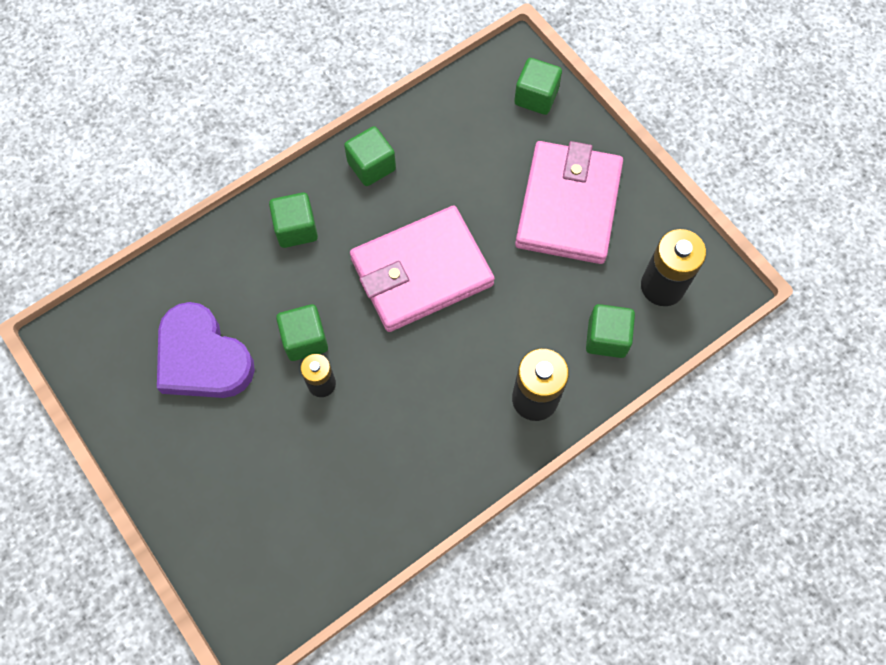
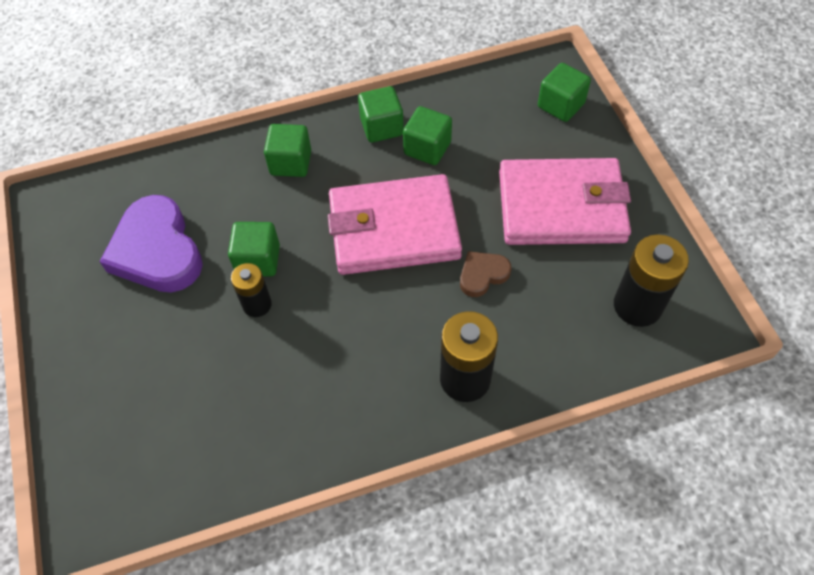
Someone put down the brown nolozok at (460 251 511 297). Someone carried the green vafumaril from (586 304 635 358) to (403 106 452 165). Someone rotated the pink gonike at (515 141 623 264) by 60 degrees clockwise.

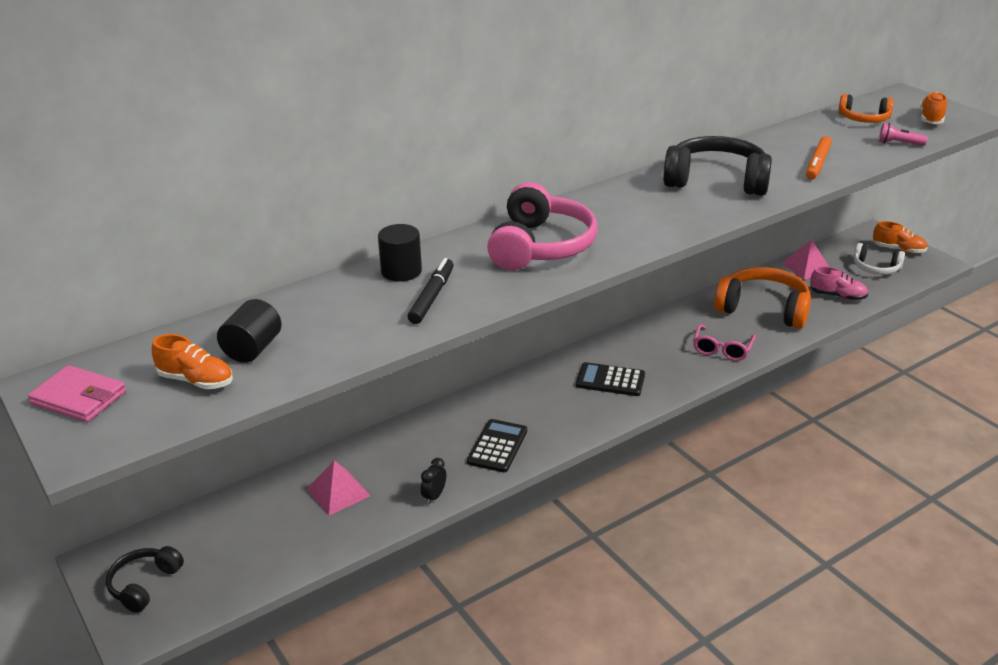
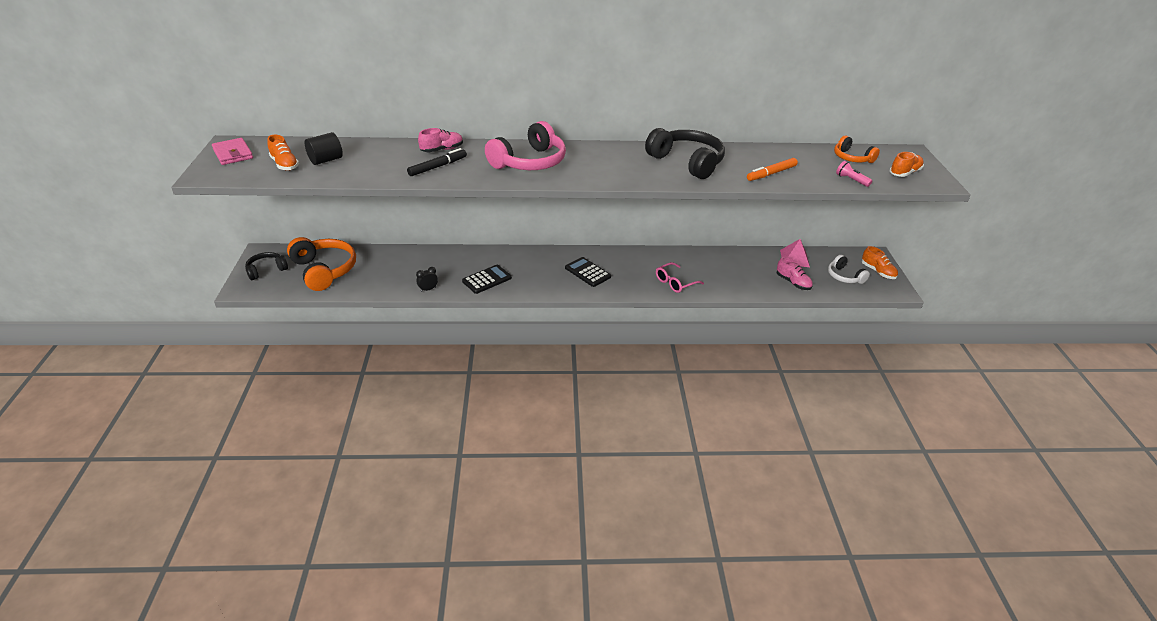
Someone took away the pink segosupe at (307 460 370 516). Someone carried the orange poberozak from (714 267 811 329) to (287 237 356 291). Someone swapped the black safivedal at (378 224 422 282) for the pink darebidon at (418 128 463 152).

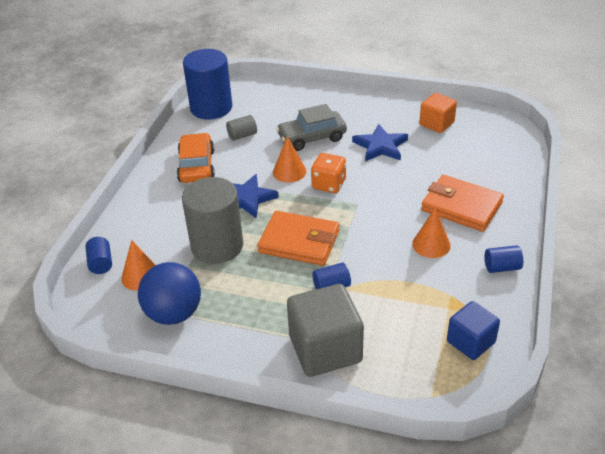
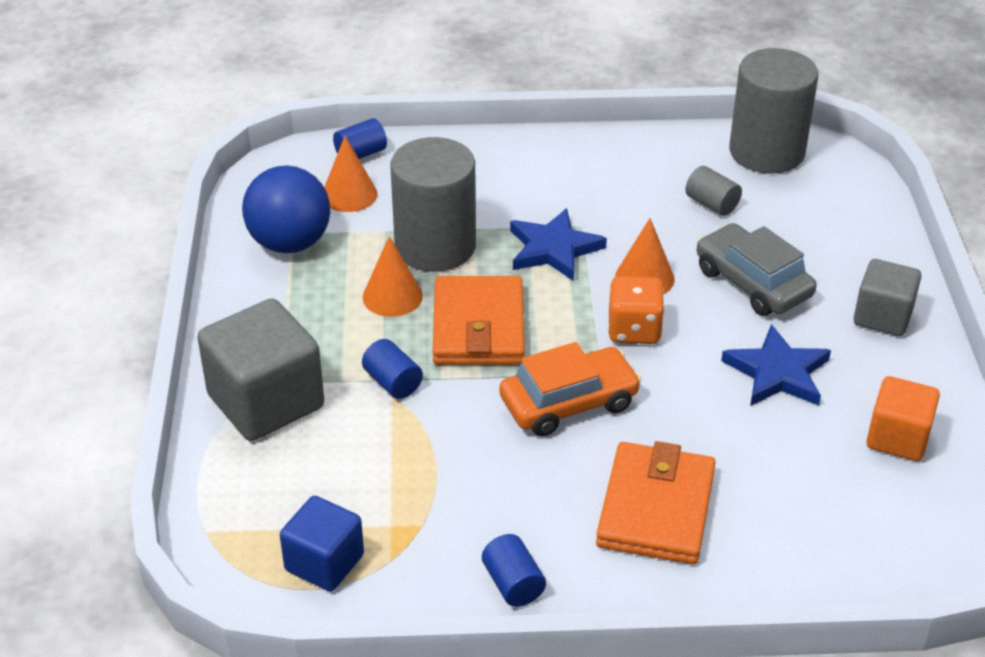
Someone put down the grey vafumaril at (854 259 921 336). Someone carried the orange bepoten from (177 133 215 183) to (499 342 641 436). Someone carried the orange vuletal from (412 208 451 258) to (363 236 423 317). Someone repainted the blue safivedal at (183 49 232 120), which became the grey safivedal at (729 48 818 174).

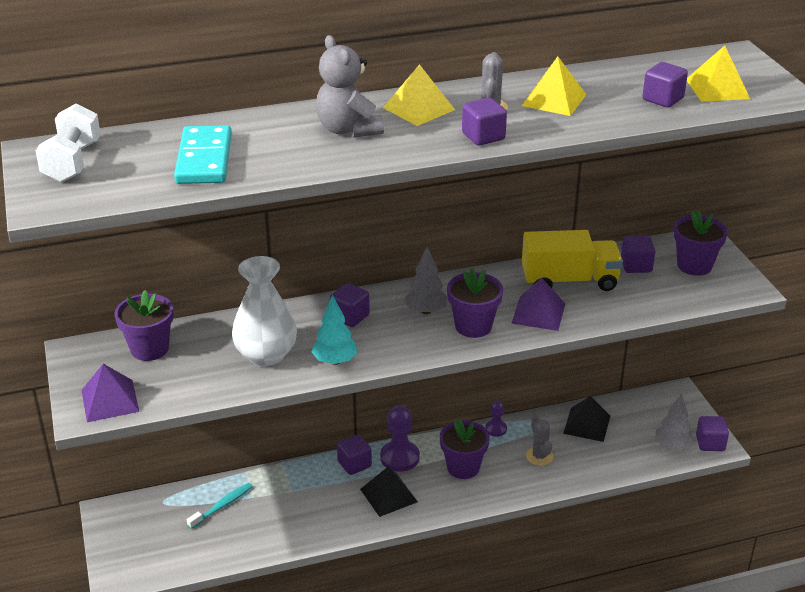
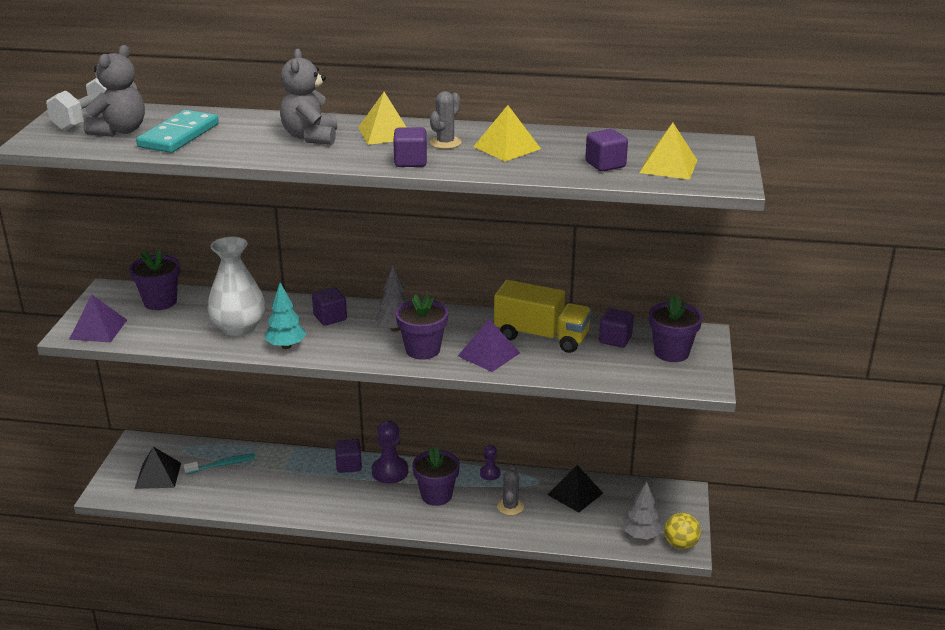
Someone put down the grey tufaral at (83 45 145 136). Someone carried the black segosupe from (360 466 418 517) to (135 447 181 489). Someone swapped the purple vafumaril at (696 416 729 451) for the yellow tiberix at (664 513 701 549).

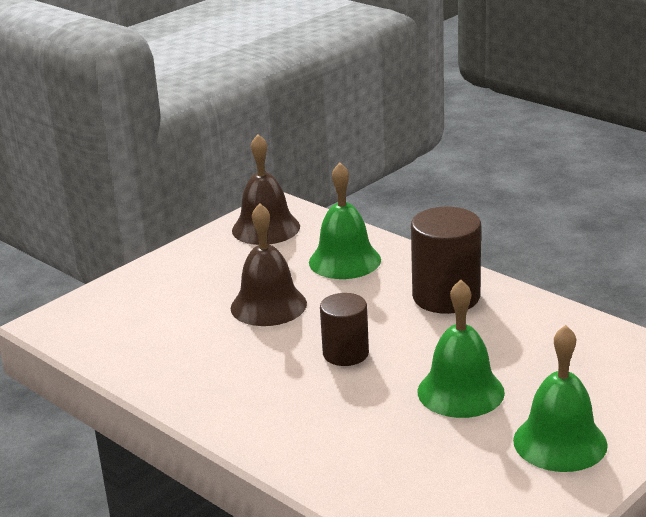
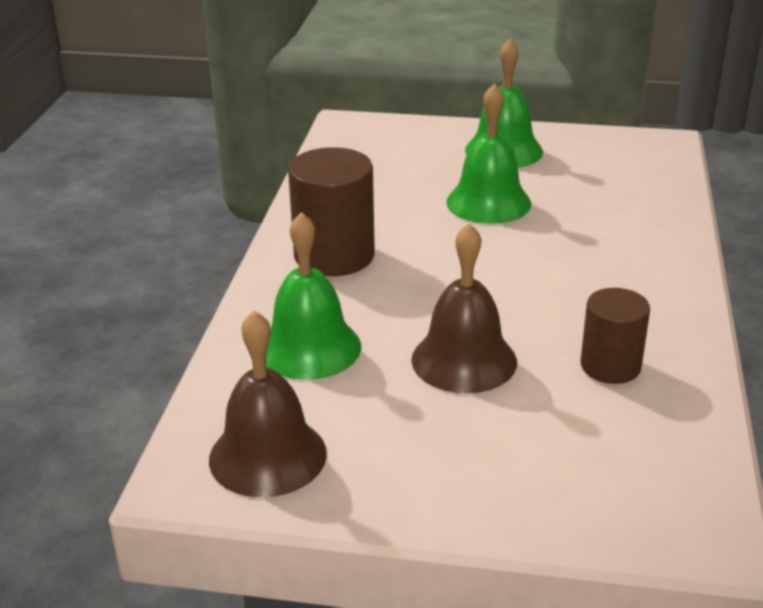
Someone carried the brown safivedal from (320 293 369 366) to (580 288 650 384).

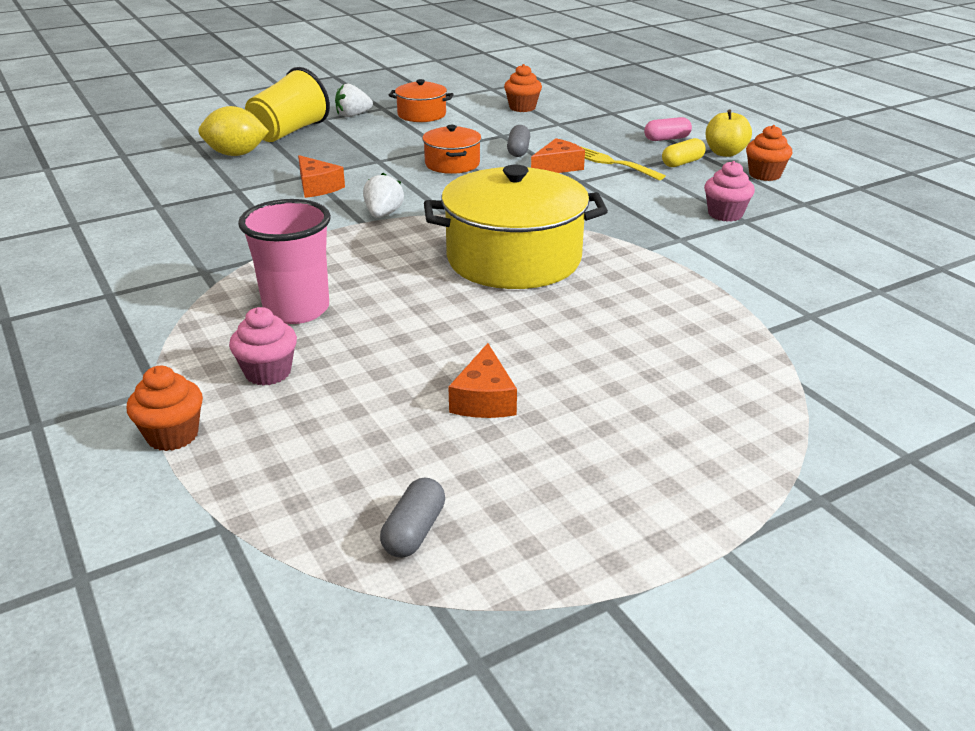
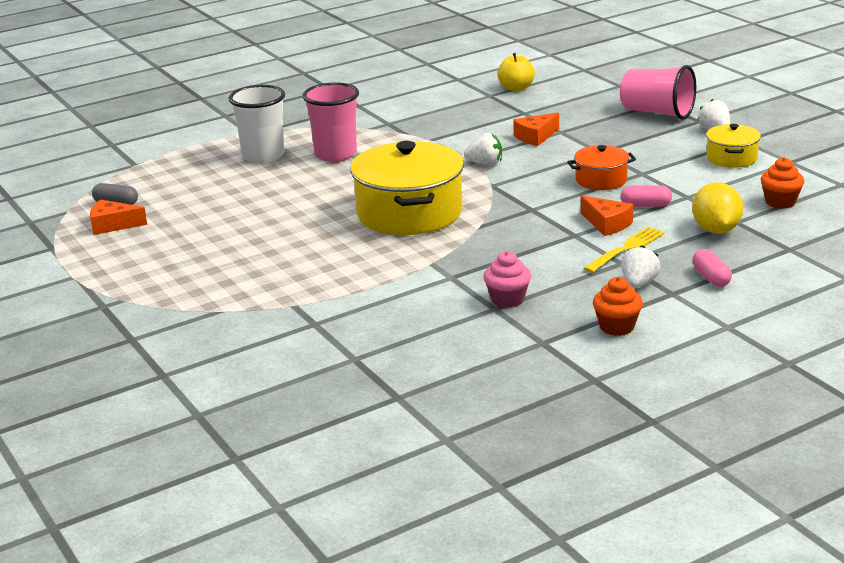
Someone took away the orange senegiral at (127 366 203 451). Someone carried the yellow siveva from (199 106 269 156) to (692 182 743 234). Someone carried the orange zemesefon from (448 343 517 418) to (90 199 147 235). Someone carried the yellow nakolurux from (706 109 752 157) to (497 53 535 91). Someone swapped the pink senegiral at (229 307 297 386) for the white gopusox at (228 85 285 164). Someone swapped the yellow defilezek at (662 138 706 167) for the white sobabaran at (621 245 661 289). Someone repainted the yellow gopusox at (245 67 330 142), which became the pink gopusox at (620 65 696 120). Someone repainted the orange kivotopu at (389 79 454 122), which became the yellow kivotopu at (706 124 761 168). Someone repainted the grey defilezek at (507 125 530 157), which became the pink defilezek at (620 185 672 207).

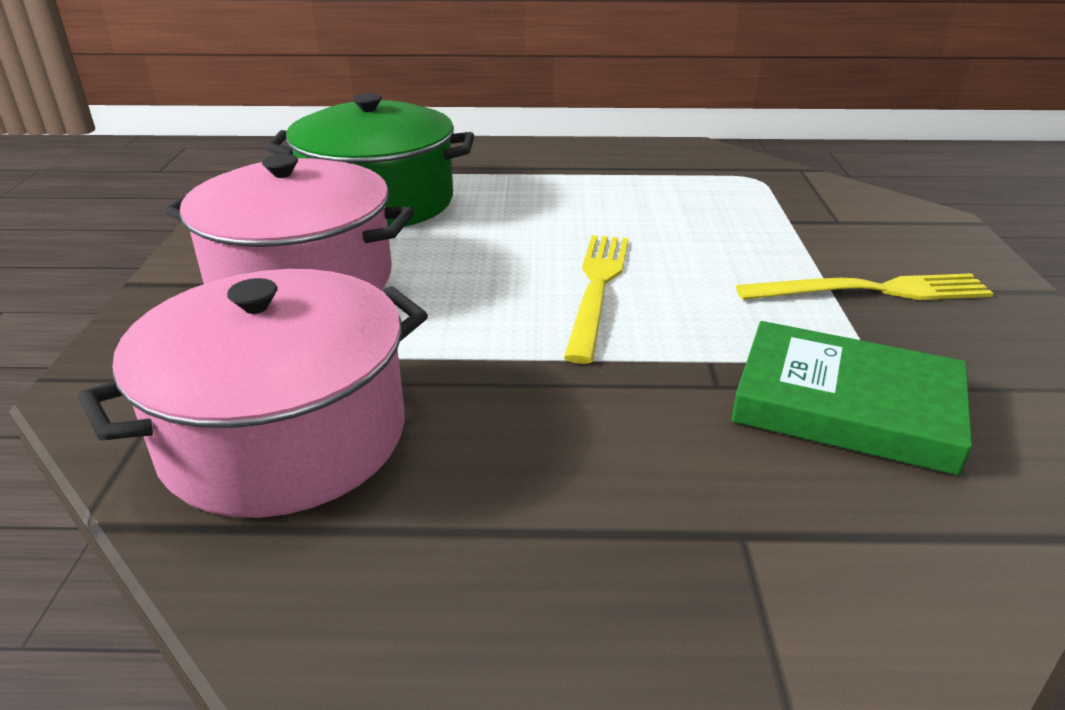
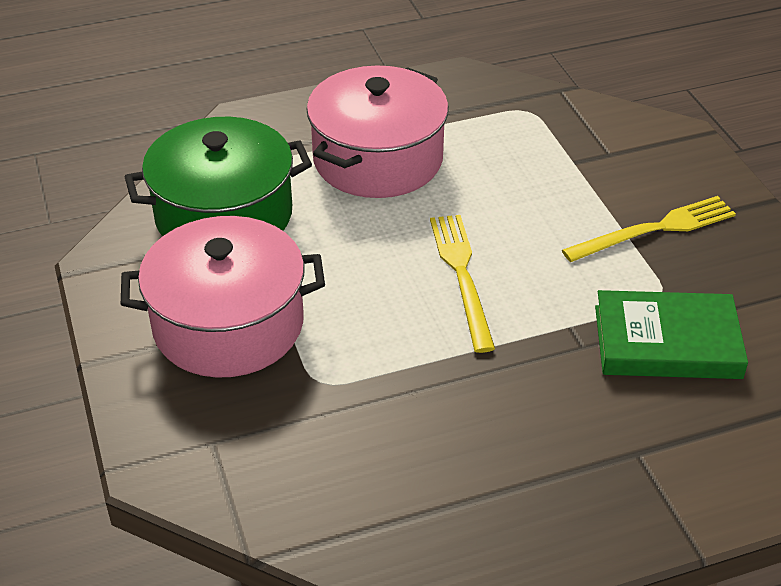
Someone carried the pink kivotopu from (78 269 428 518) to (307 65 449 198).

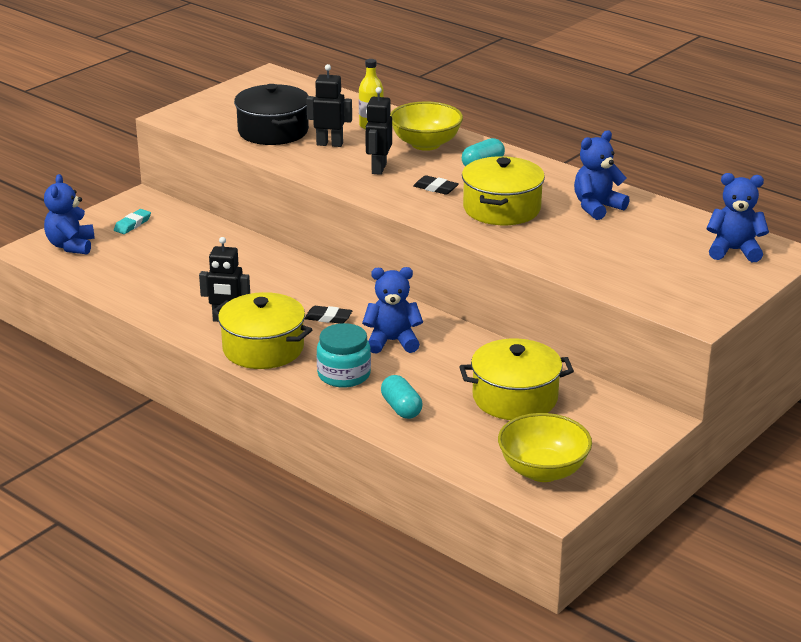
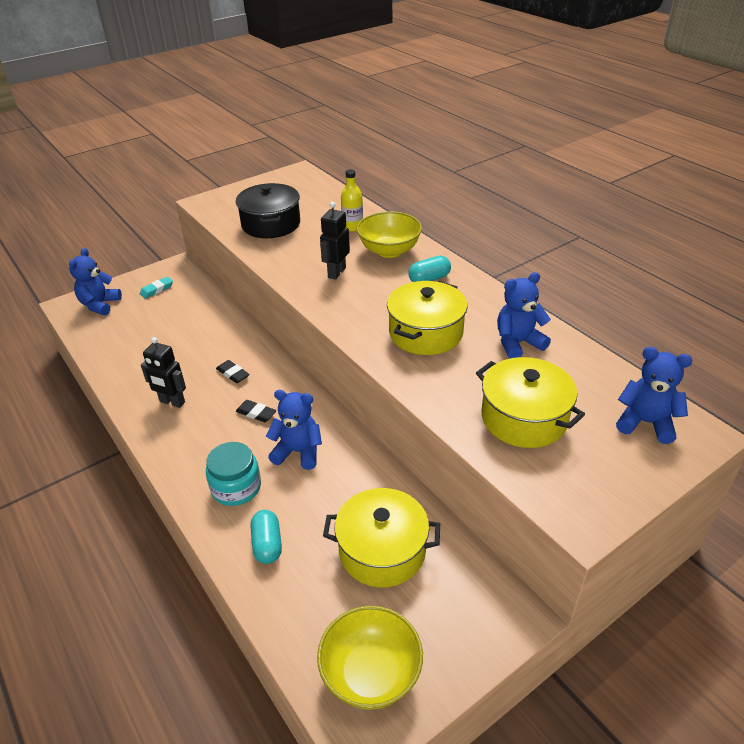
Someone took away the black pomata at (306 64 352 147). Someone carried the yellow kivotopu from (212 292 313 369) to (476 357 585 448). Someone carried the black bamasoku from (413 175 459 195) to (216 360 250 383).

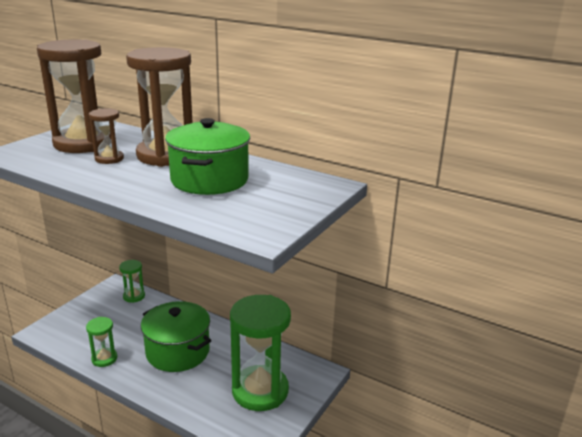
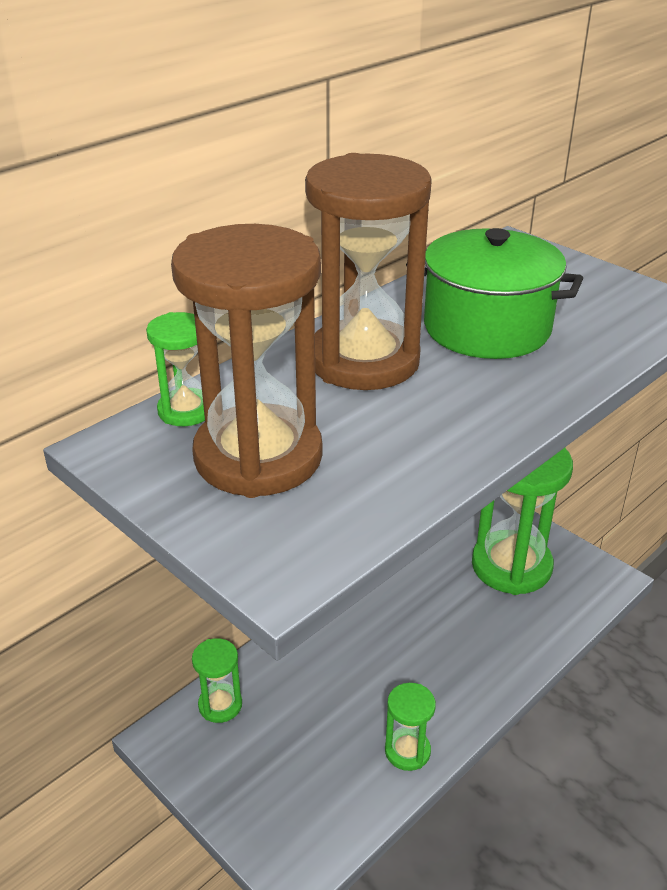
Someone took away the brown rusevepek at (89 108 124 164). Someone took away the green kivotopu at (141 301 211 372). Someone put down the green rusevepek at (146 312 205 426).

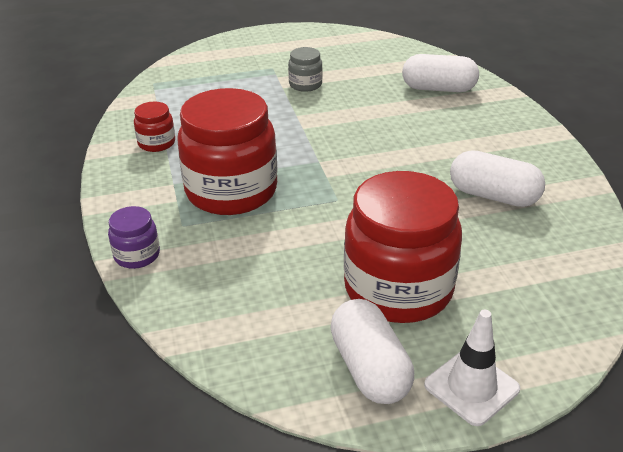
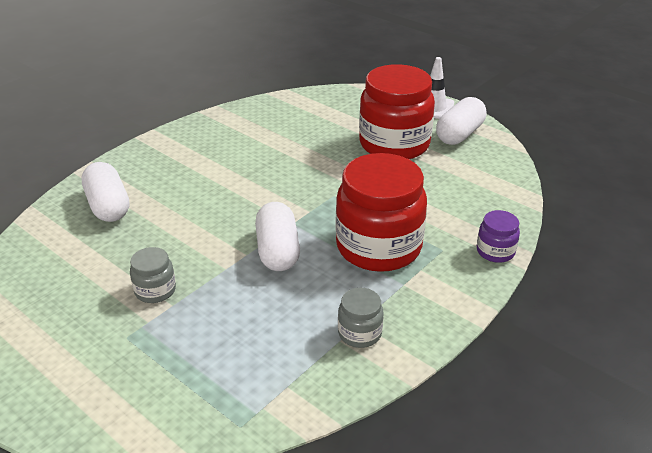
Someone carried the white defilezek from (450 150 545 207) to (255 202 300 271). Someone repainted the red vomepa at (134 102 175 152), which became the grey vomepa at (338 288 383 348).

